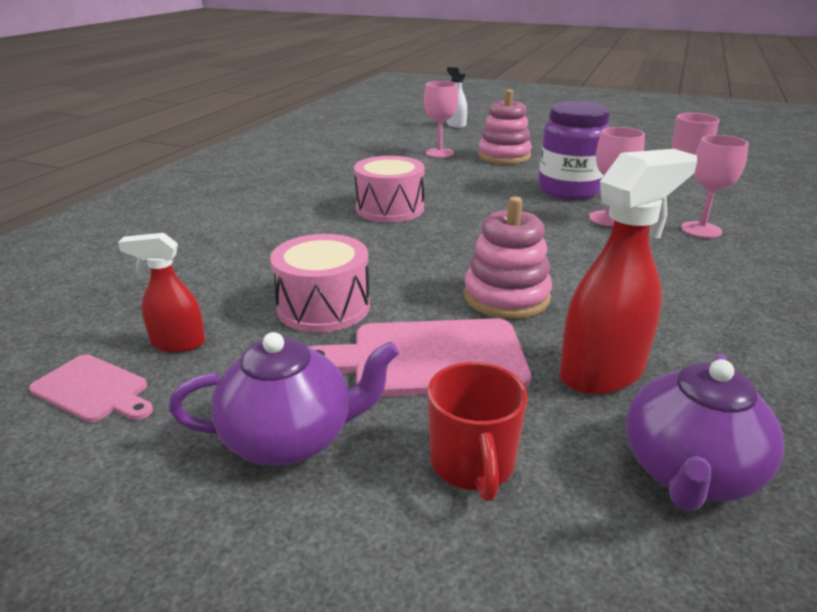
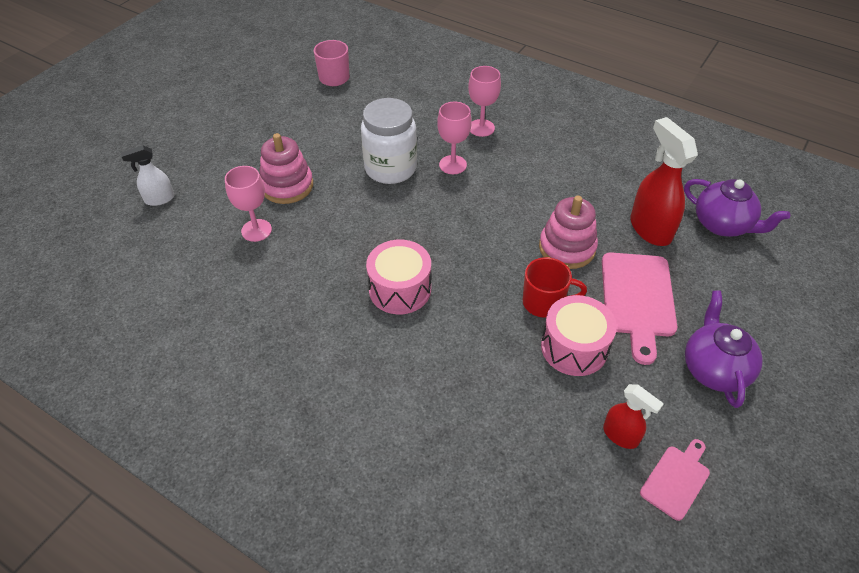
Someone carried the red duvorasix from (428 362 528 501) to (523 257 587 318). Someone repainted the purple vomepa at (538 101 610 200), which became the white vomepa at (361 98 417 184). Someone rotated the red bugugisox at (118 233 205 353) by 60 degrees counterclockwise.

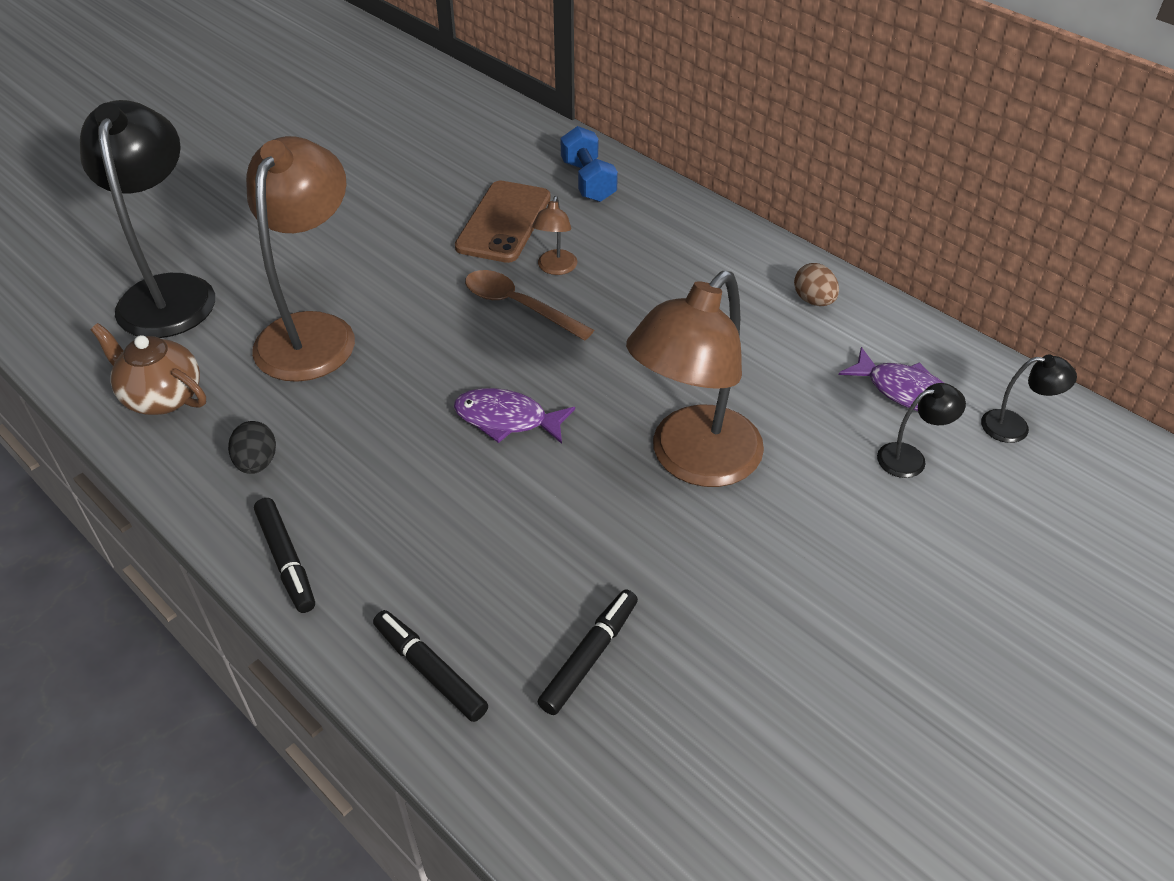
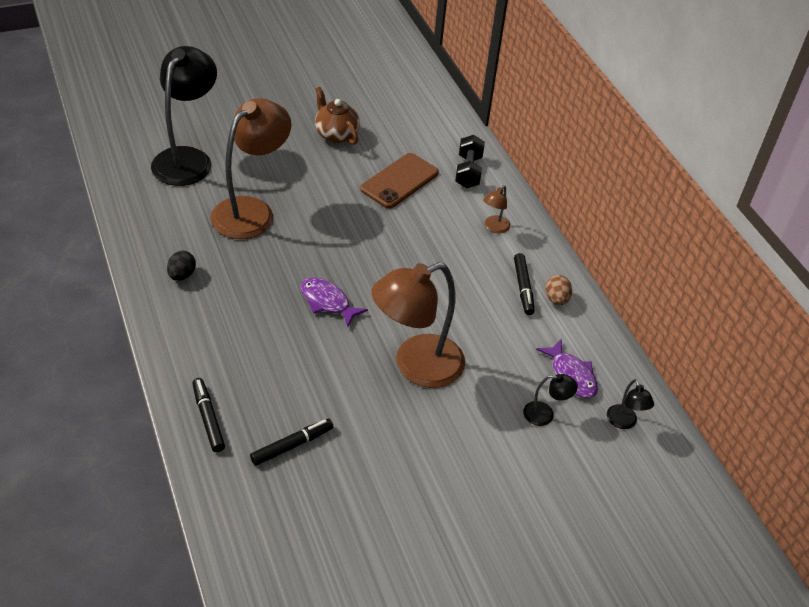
Someone took away the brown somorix at (465 270 594 341). Someone carried the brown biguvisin from (91 323 206 415) to (315 87 360 145). Someone carried the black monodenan from (254 498 315 613) to (514 253 535 315). Someone carried the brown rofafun from (532 196 577 275) to (483 185 510 233). Someone repainted the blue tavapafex at (560 126 618 202), which became the black tavapafex at (455 135 485 188). Someone rotated the black rofafun at (981 354 1077 443) by 45 degrees clockwise.

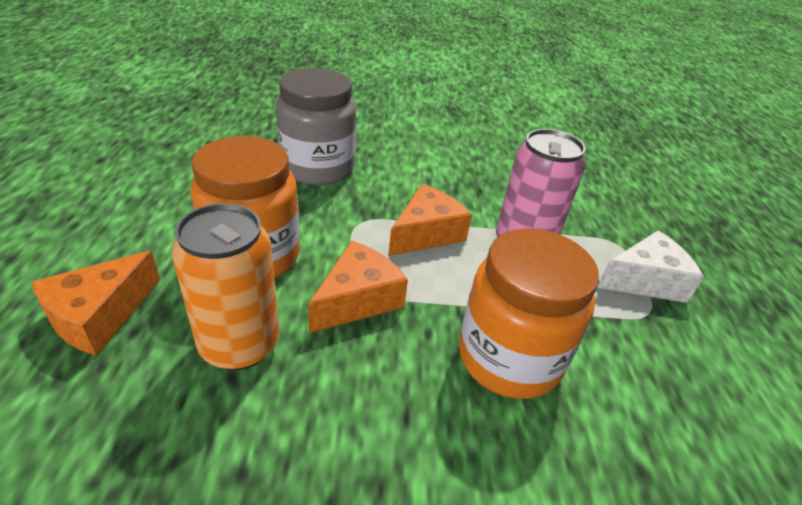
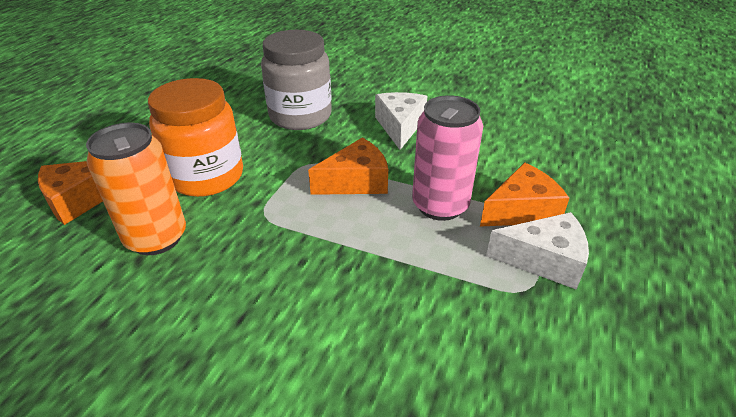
Someone took away the orange vomepa at (459 228 599 399). Someone put down the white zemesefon at (375 92 427 150). Someone carried the orange zemesefon from (308 241 408 333) to (480 163 569 226).

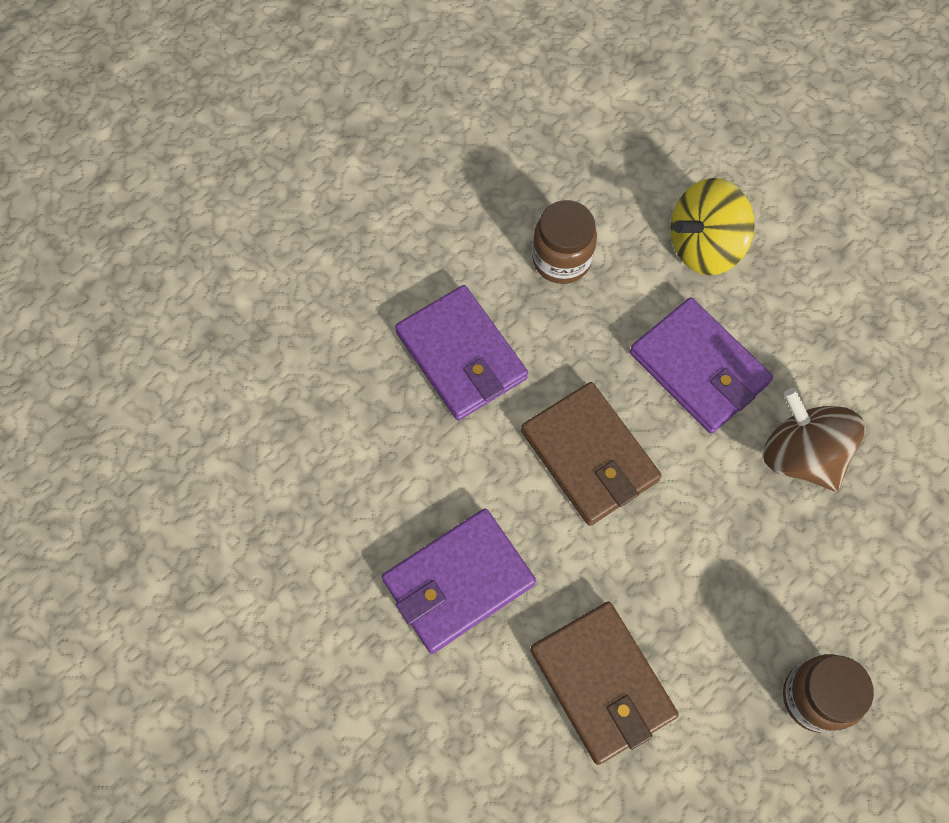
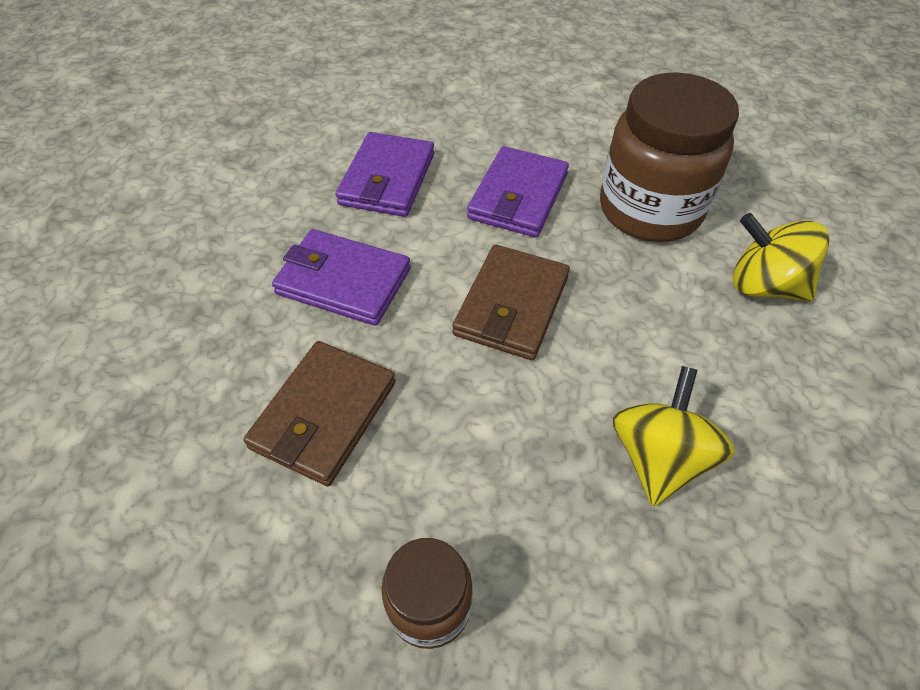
Someone carried the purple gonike from (630 297 773 433) to (335 132 434 217). Someone repainted the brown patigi at (763 388 864 491), which became the yellow patigi at (613 366 735 506). Someone scaled the brown vomepa at (532 200 597 284) by 1.90.

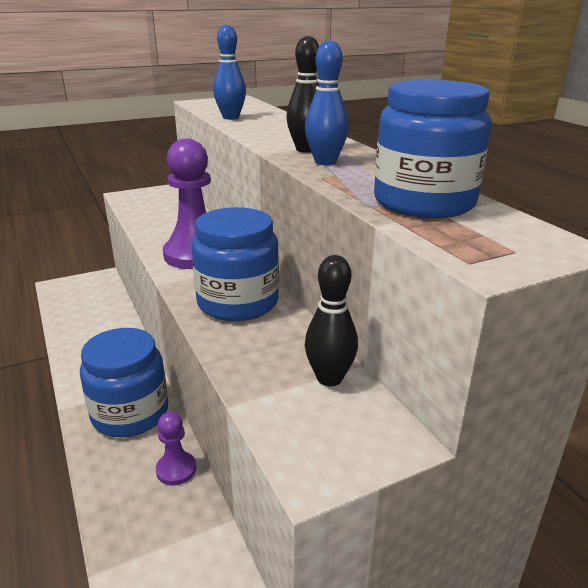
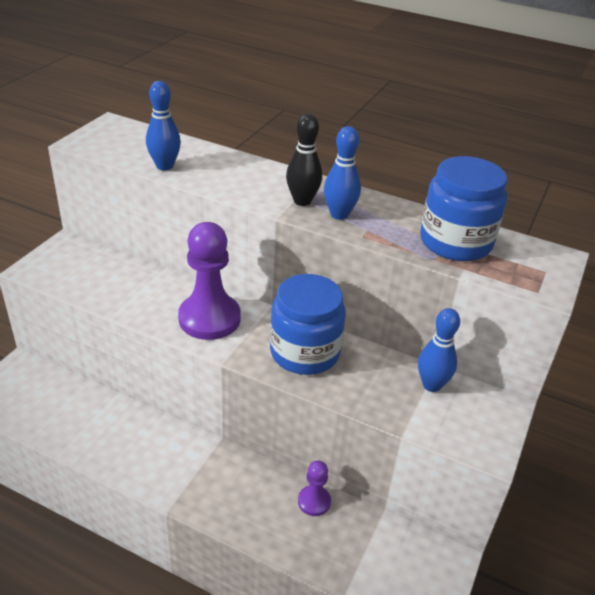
Someone took away the blue vomepa at (80 328 168 437). Someone repainted the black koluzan at (305 255 358 386), which became the blue koluzan at (418 308 460 392).

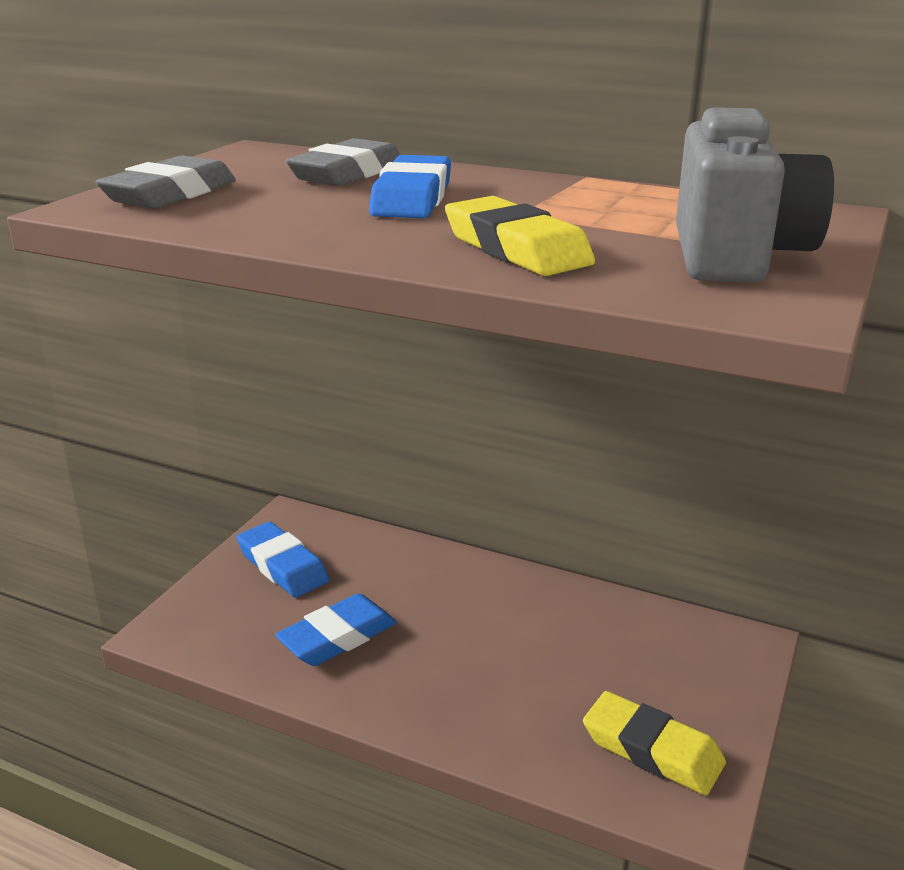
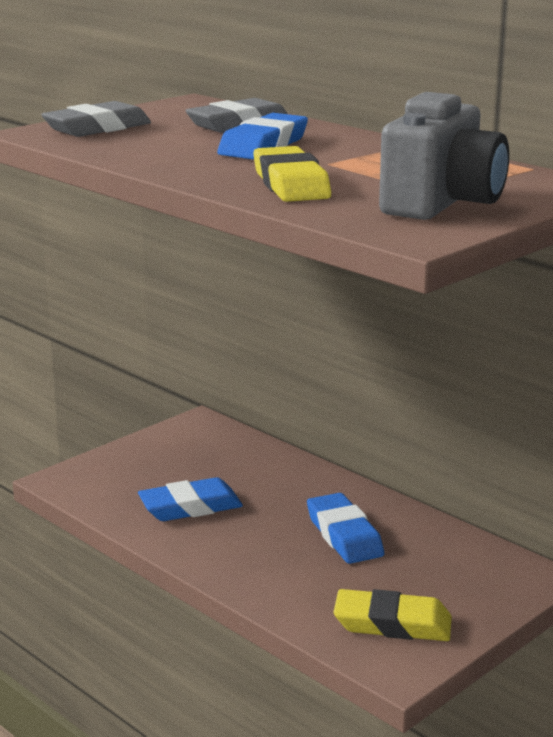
Someone carried the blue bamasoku from (236 522 329 597) to (307 493 384 564). Someone rotated the yellow bamasoku at (583 691 726 795) by 45 degrees counterclockwise.

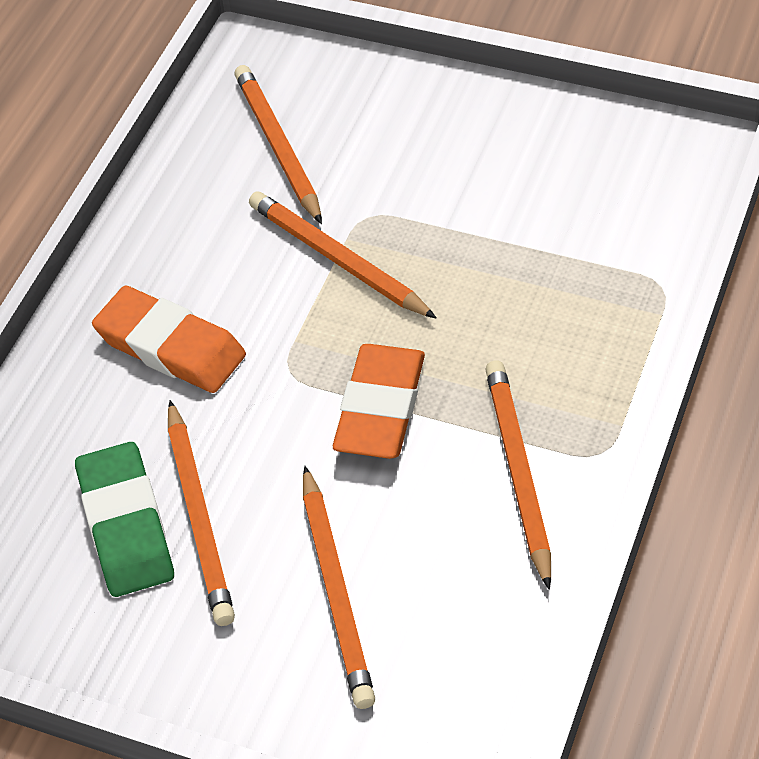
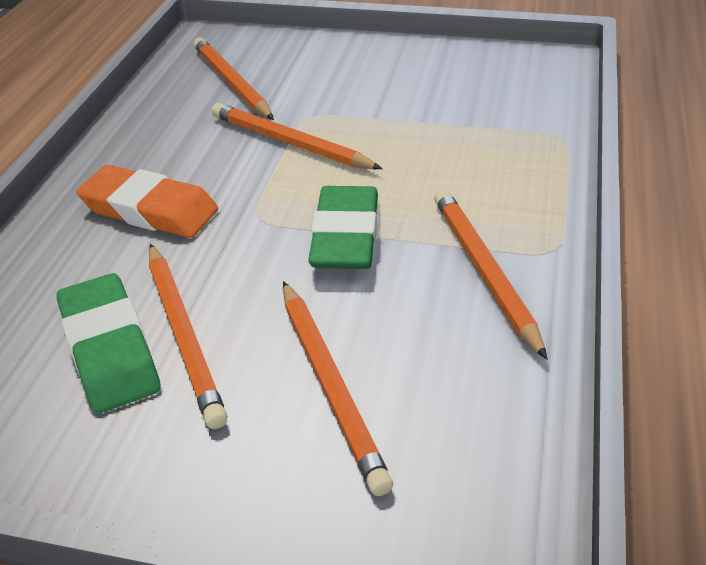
Someone repainted the orange bamasoku at (333 344 425 459), which became the green bamasoku at (308 186 378 269).

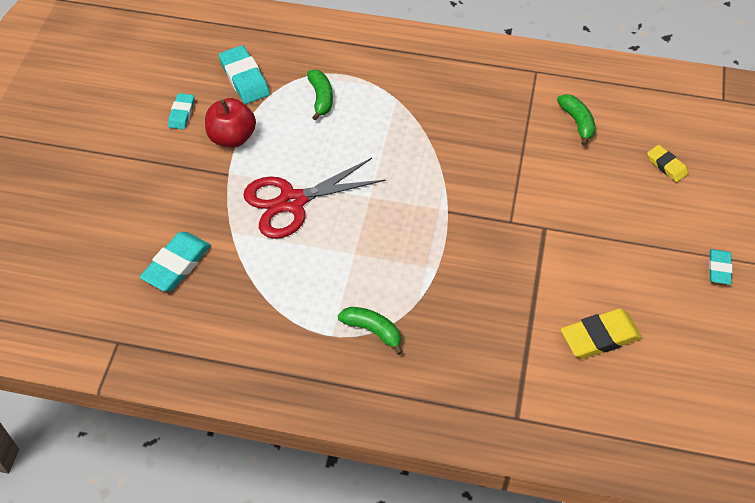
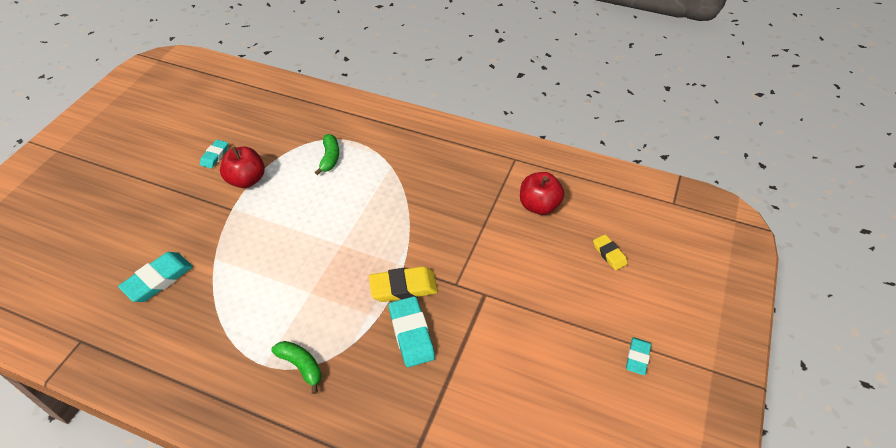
Someone took away the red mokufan at (243 158 386 239). Someone carried the turquoise bamasoku from (219 45 270 104) to (389 296 435 367). Someone carried the yellow bamasoku from (561 309 642 359) to (369 266 438 302). Someone swapped the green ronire at (557 94 595 146) for the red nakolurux at (520 172 564 215).

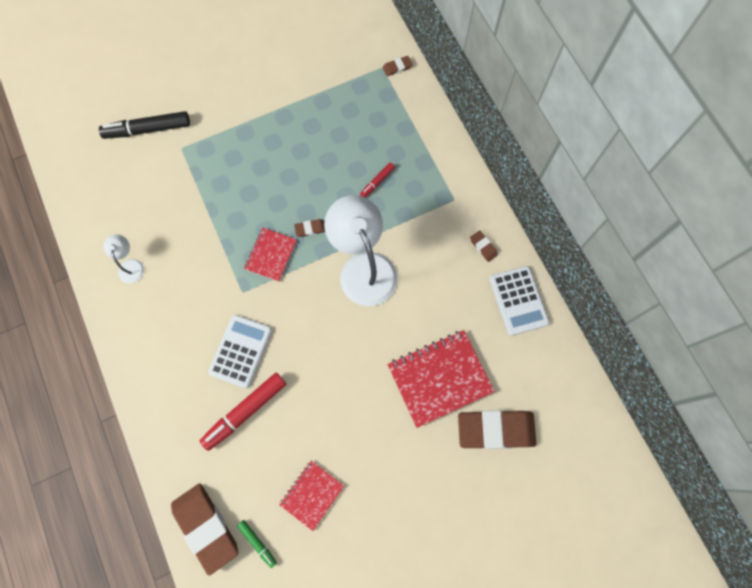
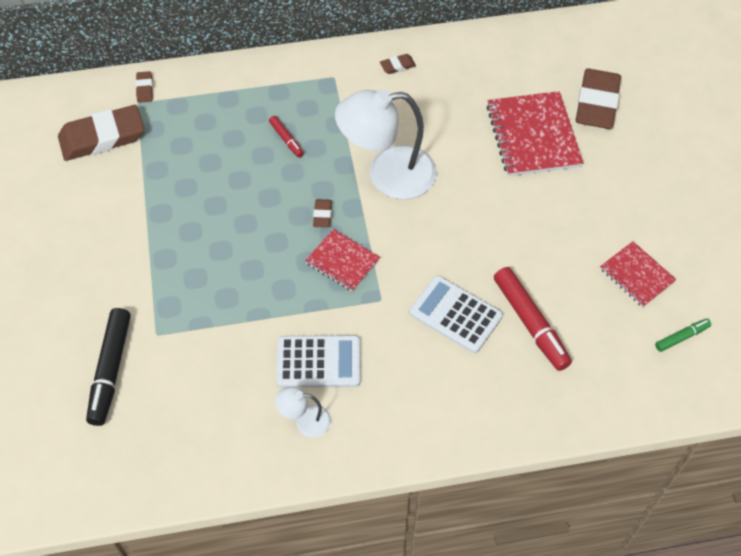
Someone carried the brown bamasoku from (171 484 238 576) to (58 105 144 161). Someone carried the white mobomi from (489 266 549 336) to (276 335 360 388).

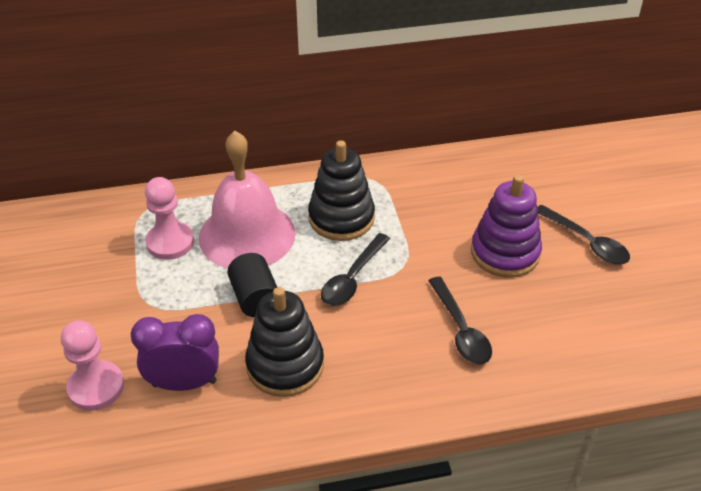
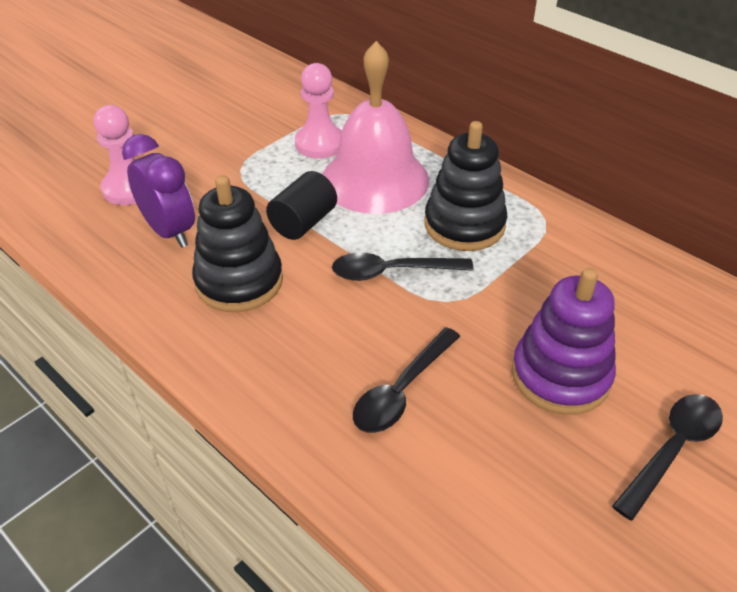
Someone rotated the black somorix at (538 205 630 264) by 150 degrees counterclockwise.

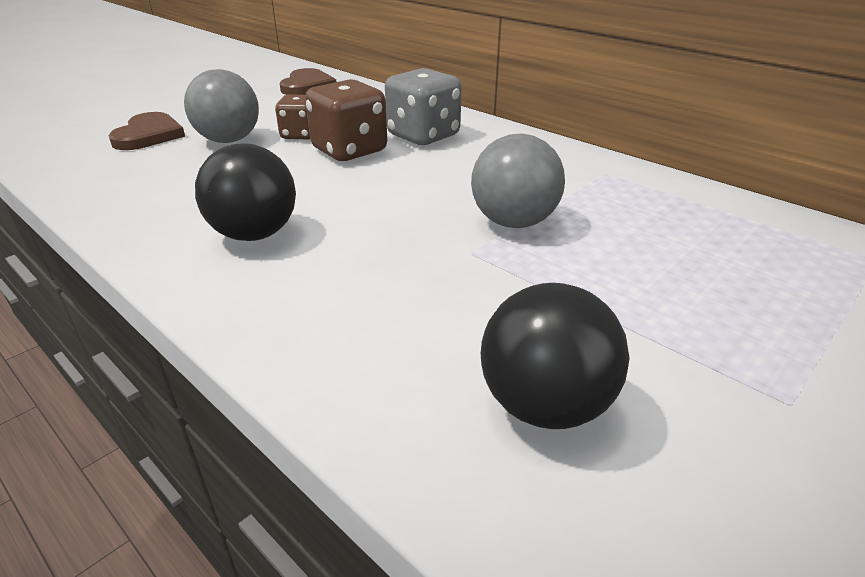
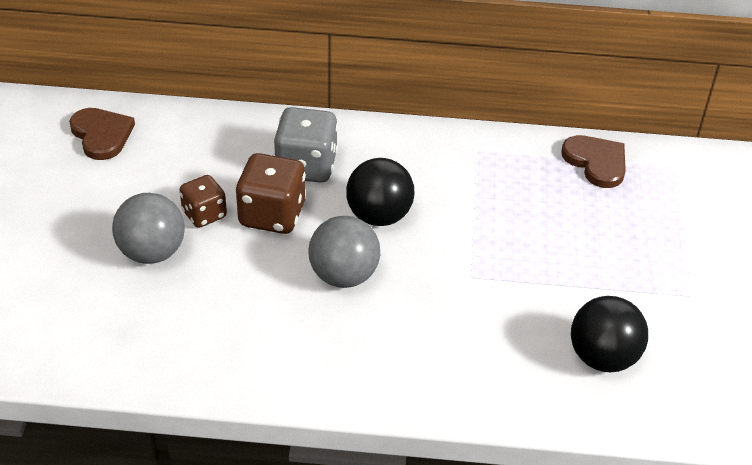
Someone carried the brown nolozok from (108 112 185 150) to (561 135 626 188). Someone carried the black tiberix from (195 143 296 241) to (346 158 414 226). Someone carried the grey tiberix from (471 134 565 228) to (308 216 380 288).

